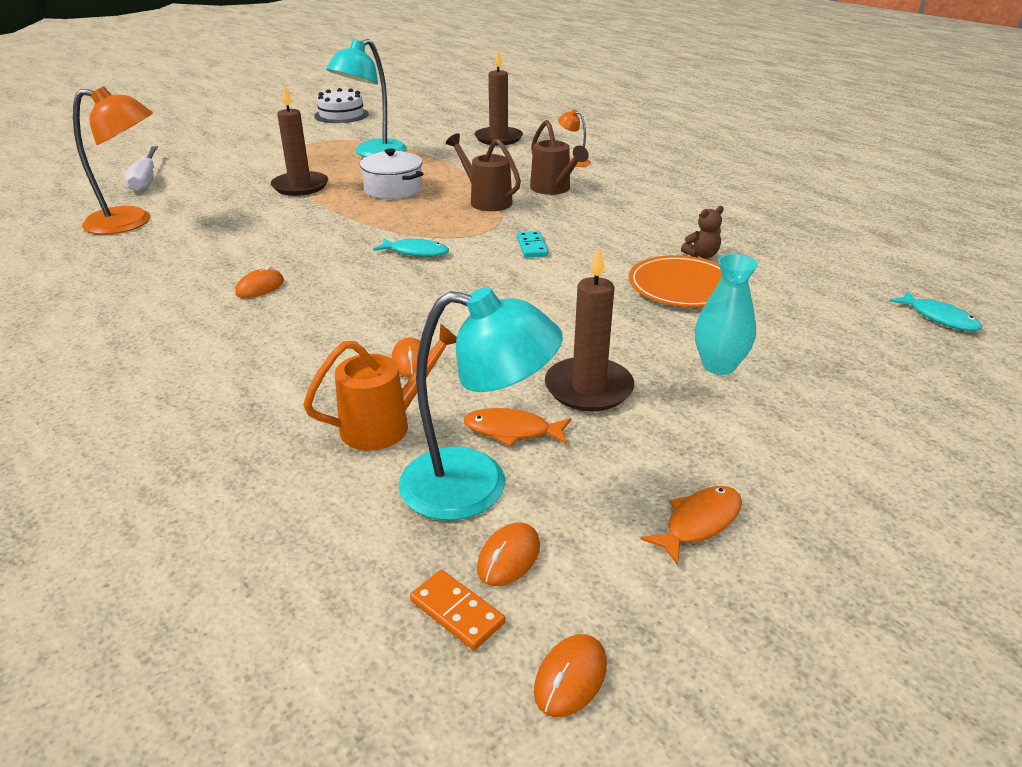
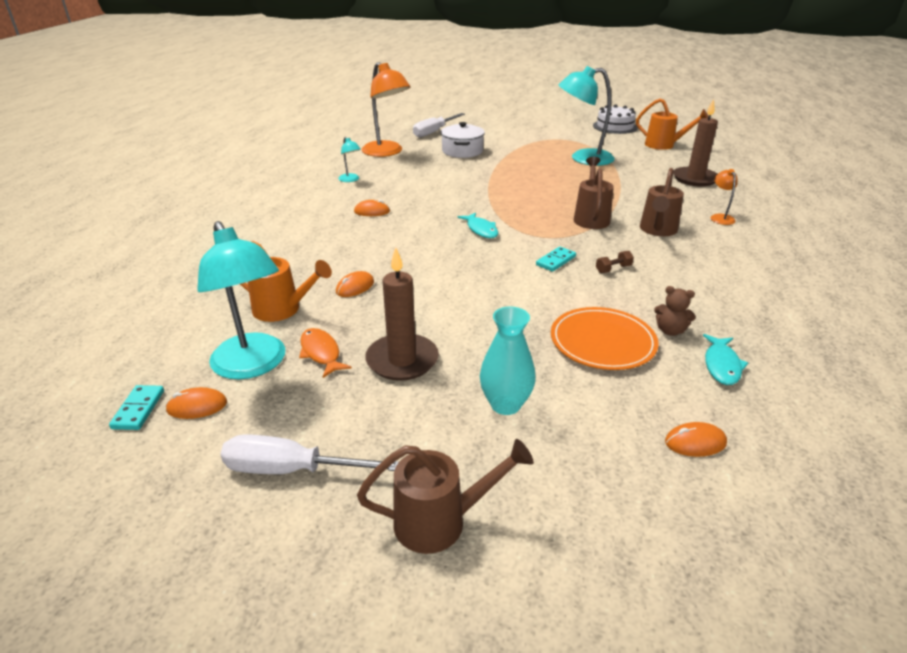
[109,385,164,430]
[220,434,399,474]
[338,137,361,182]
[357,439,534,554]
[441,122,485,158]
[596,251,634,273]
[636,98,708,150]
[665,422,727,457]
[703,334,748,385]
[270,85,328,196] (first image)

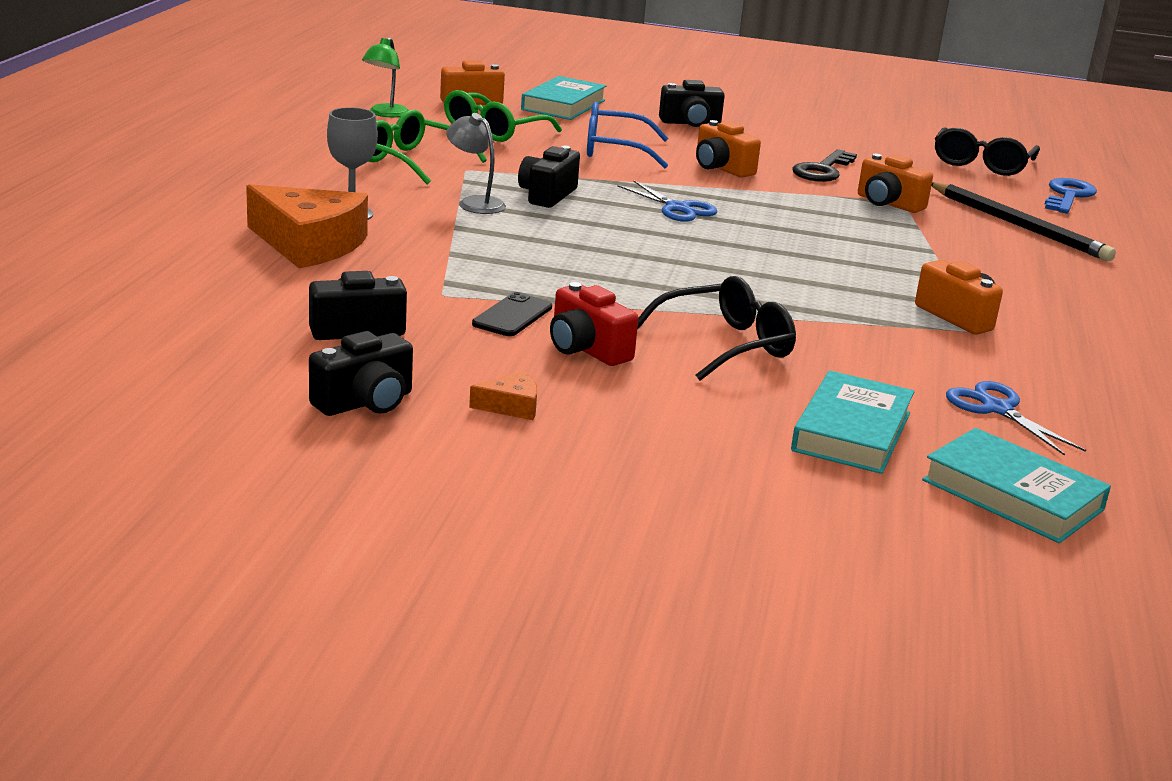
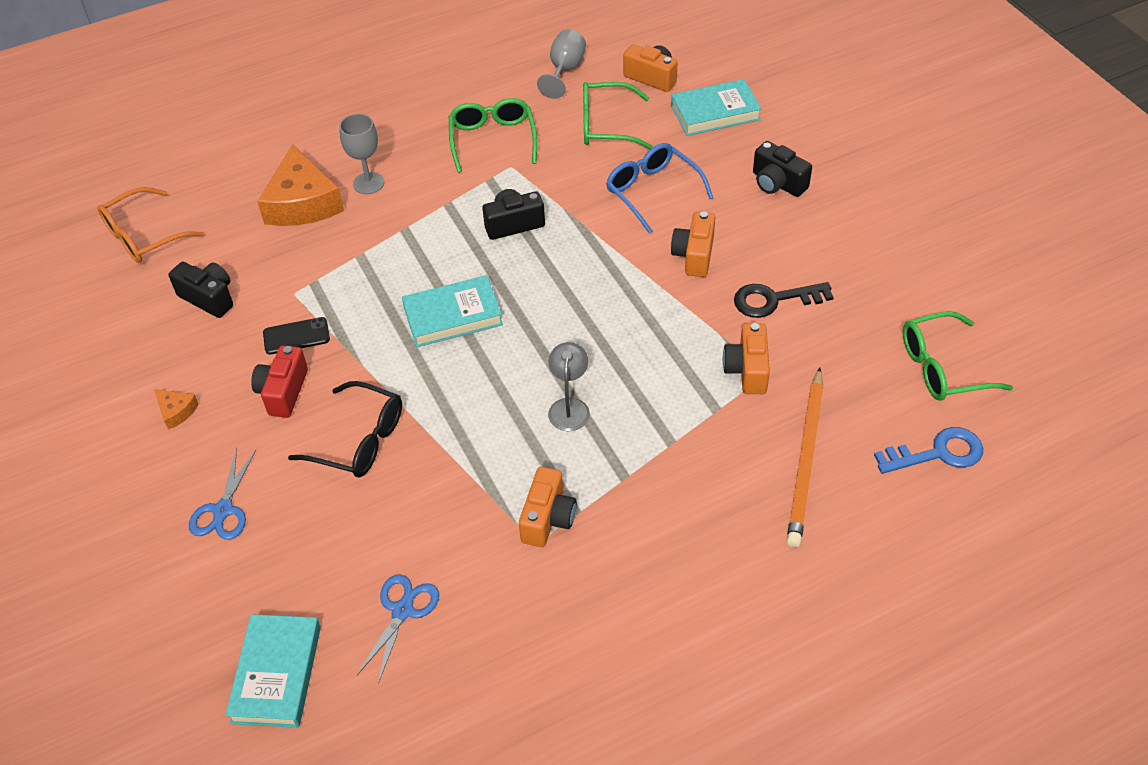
[97,187,205,263]
[189,448,256,540]
[402,275,503,347]
[537,29,586,99]
[548,342,590,431]
[787,367,824,547]
[903,311,1013,401]
[309,331,413,416] (first image)

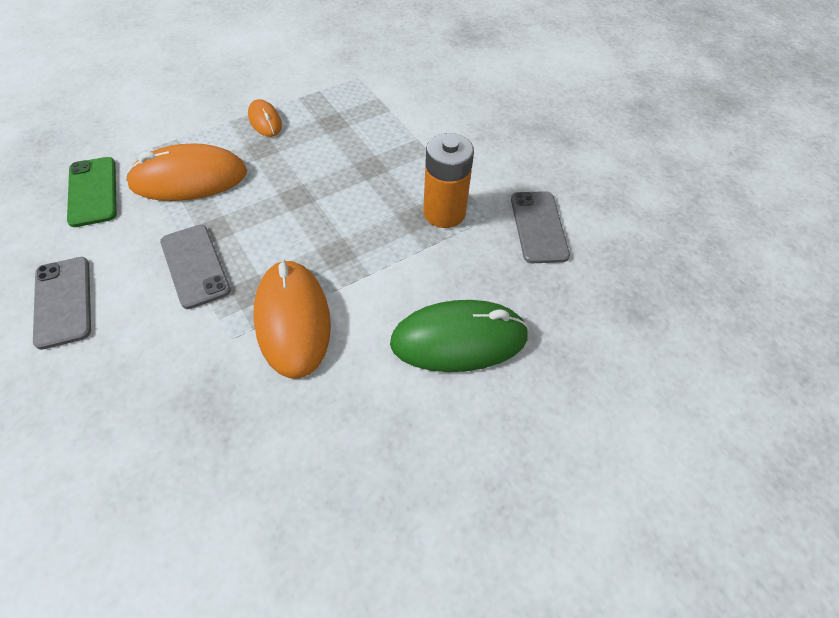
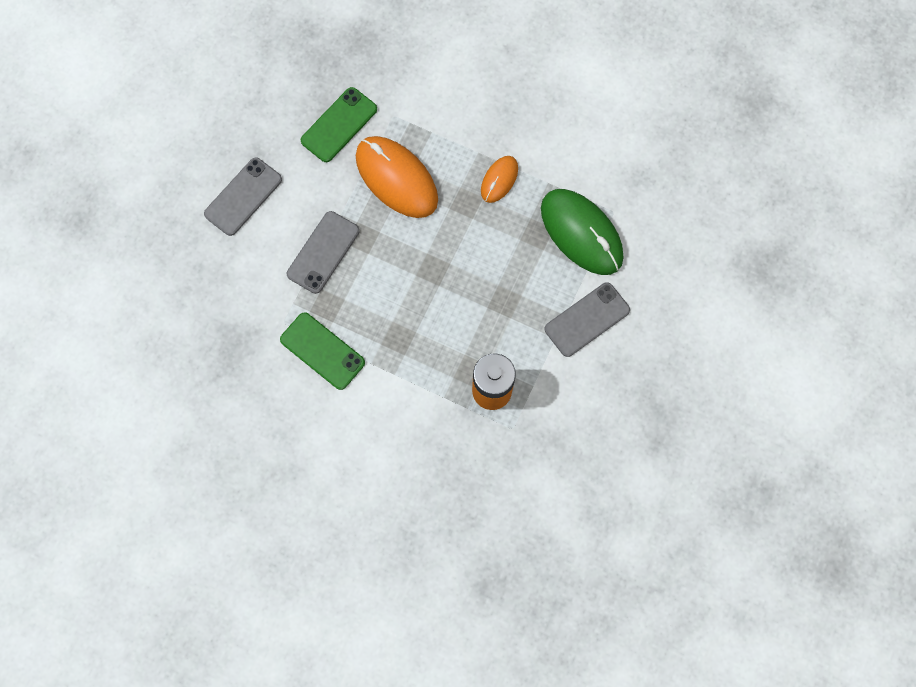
[280,312,365,390]
[541,189,624,275]
[544,282,630,357]

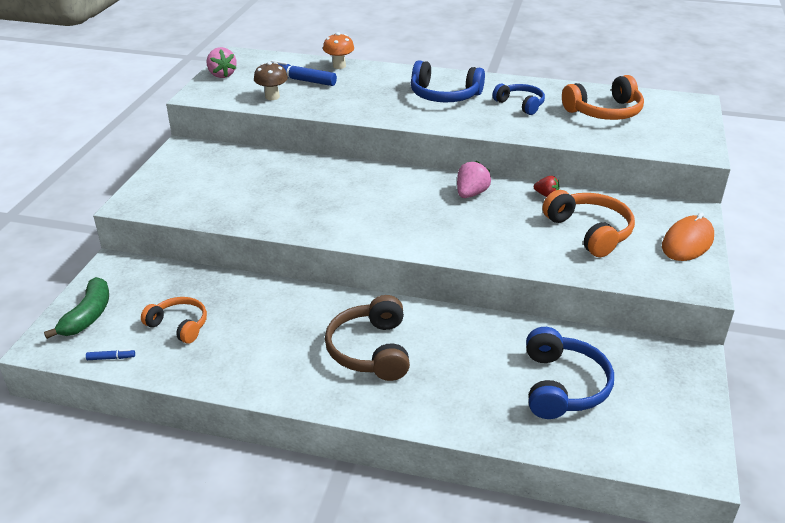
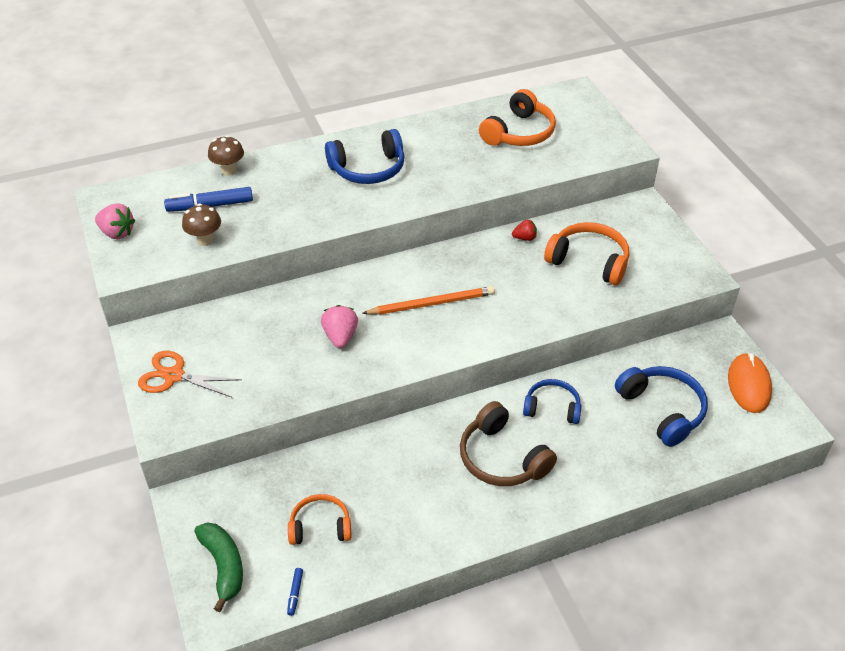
[138,351,242,397]
[208,135,244,176]
[287,568,303,616]
[321,305,358,348]
[362,286,495,315]
[523,379,582,424]
[728,353,772,413]

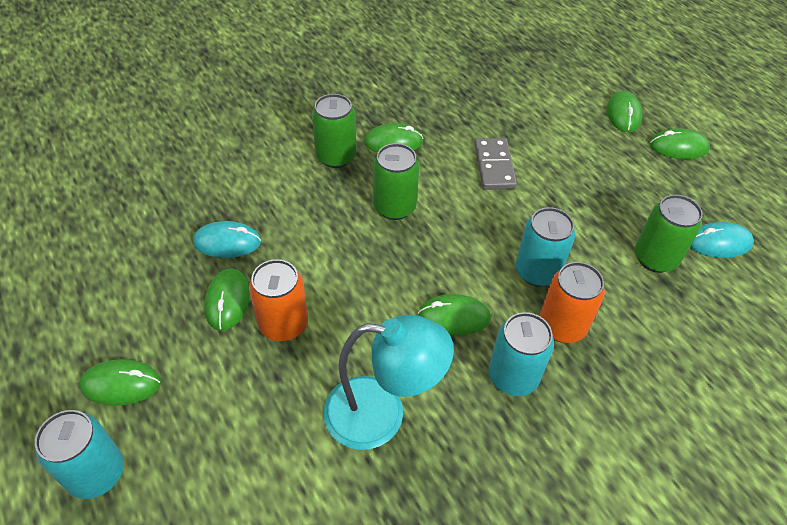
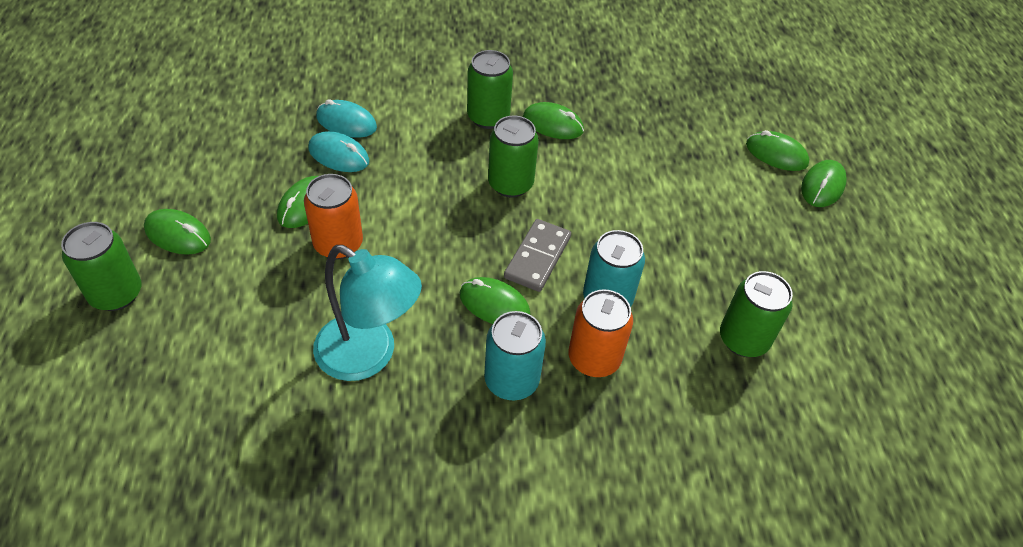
[61,222,141,311]
[316,99,377,138]
[504,219,571,292]
[746,130,809,171]

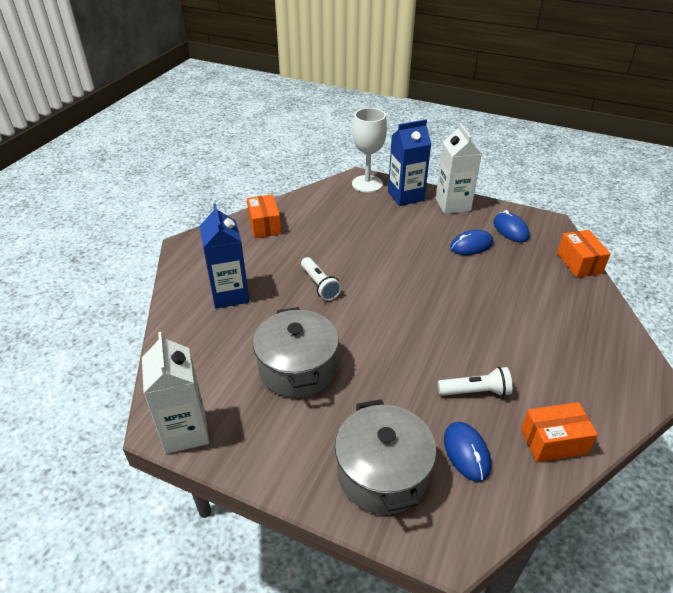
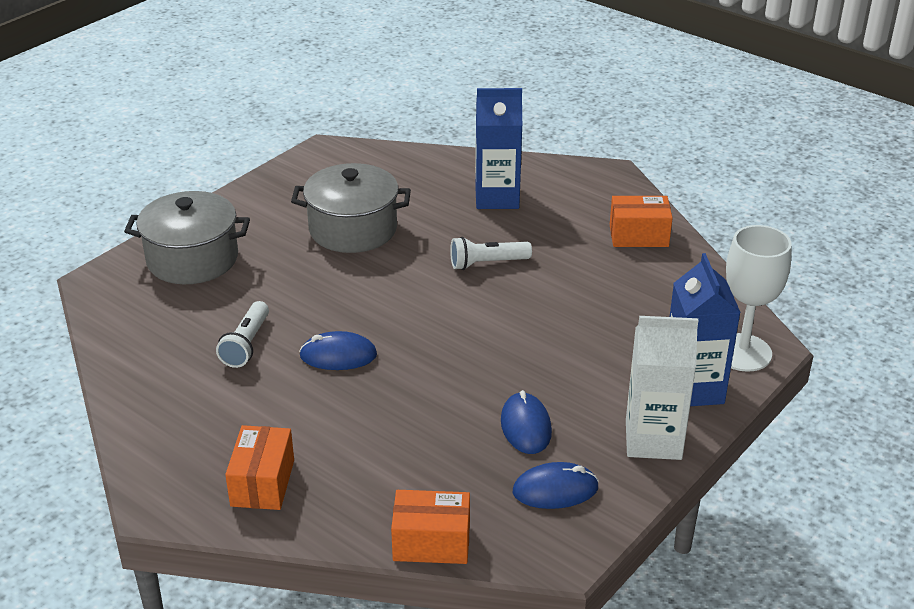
[225,425,294,510]
[299,331,377,370]
[142,332,209,454] (first image)

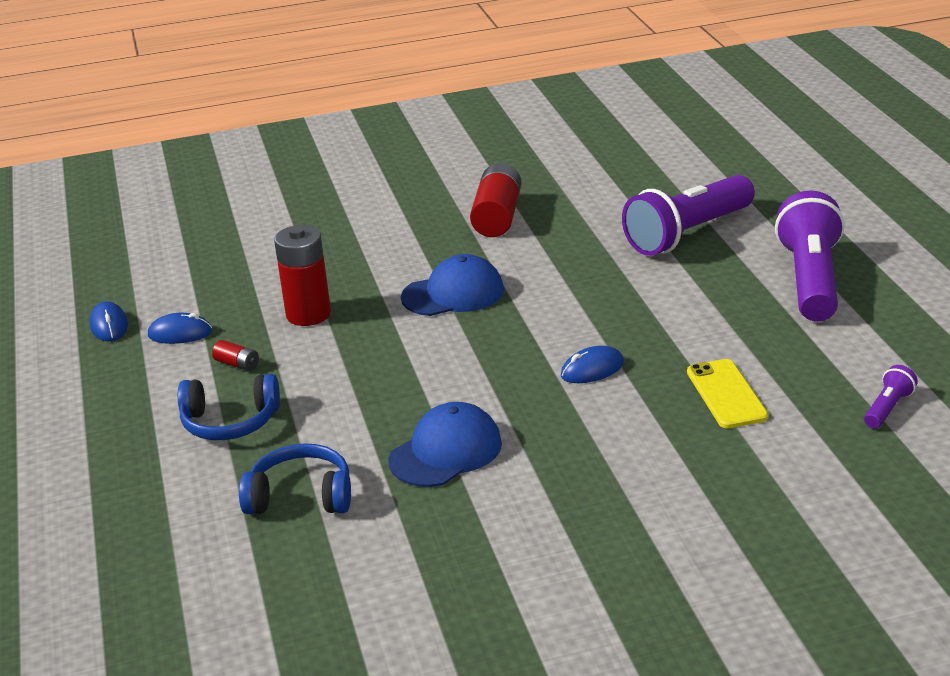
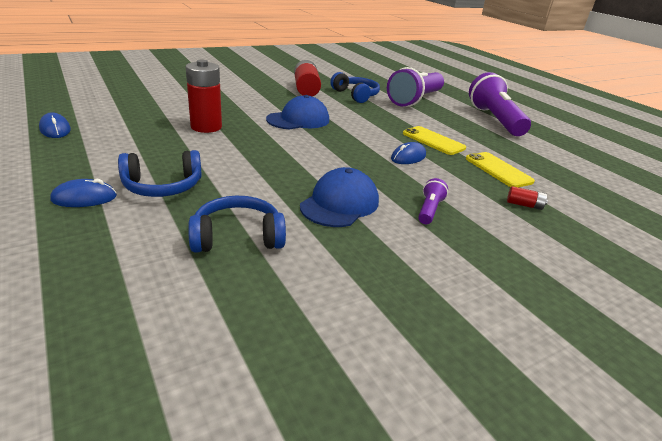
[50,179,117,207]
[330,72,380,103]
[403,126,466,155]
[418,178,448,224]
[507,186,548,210]

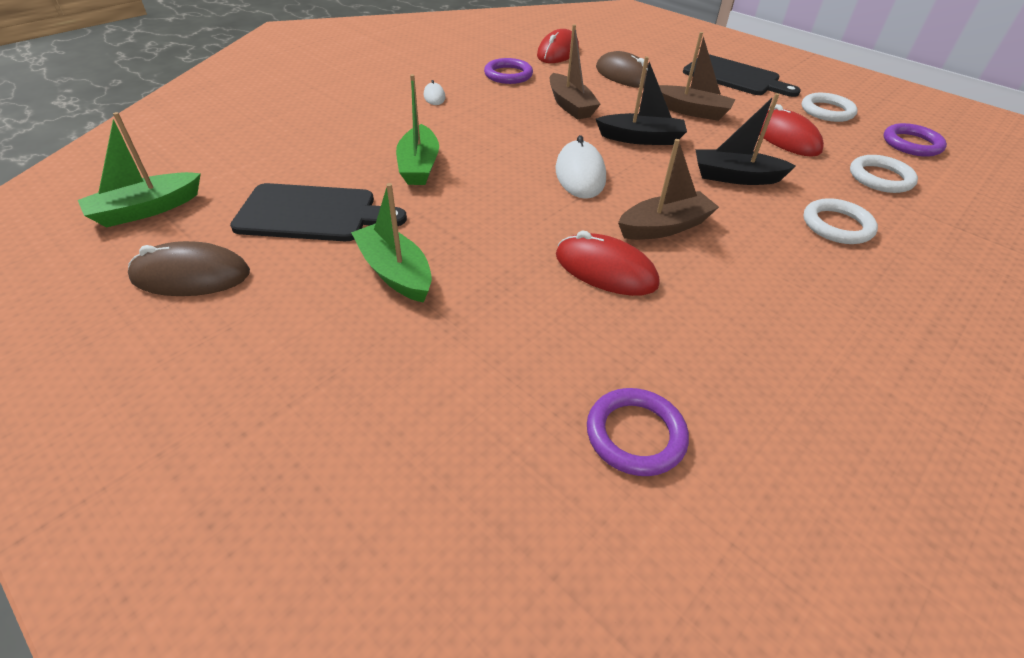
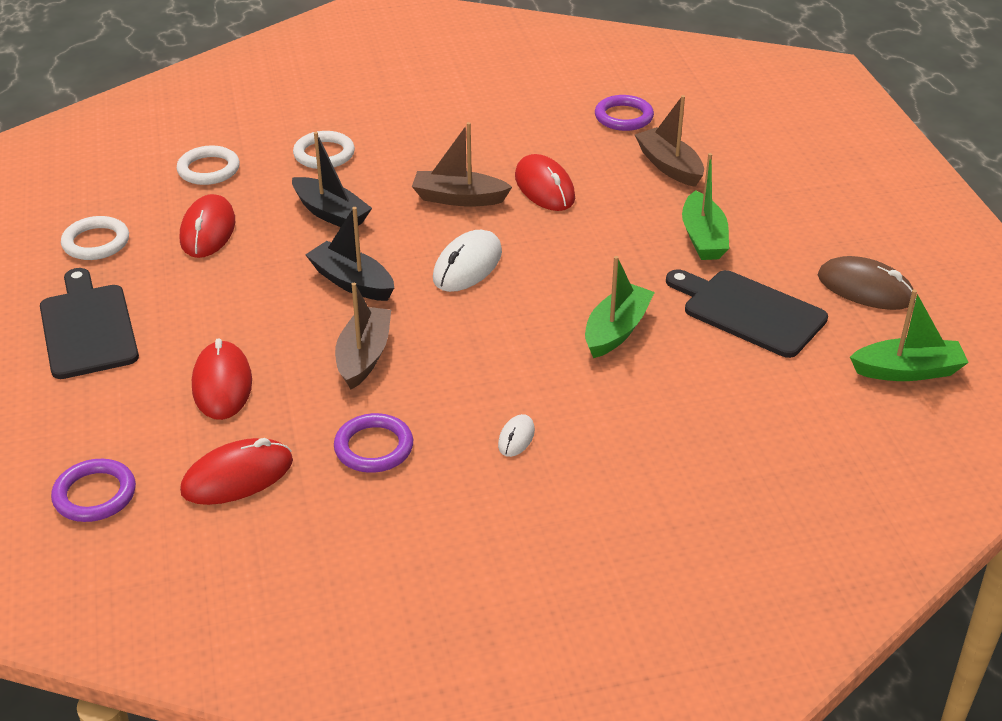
[51,459,136,522]
[192,338,252,420]
[635,95,704,187]

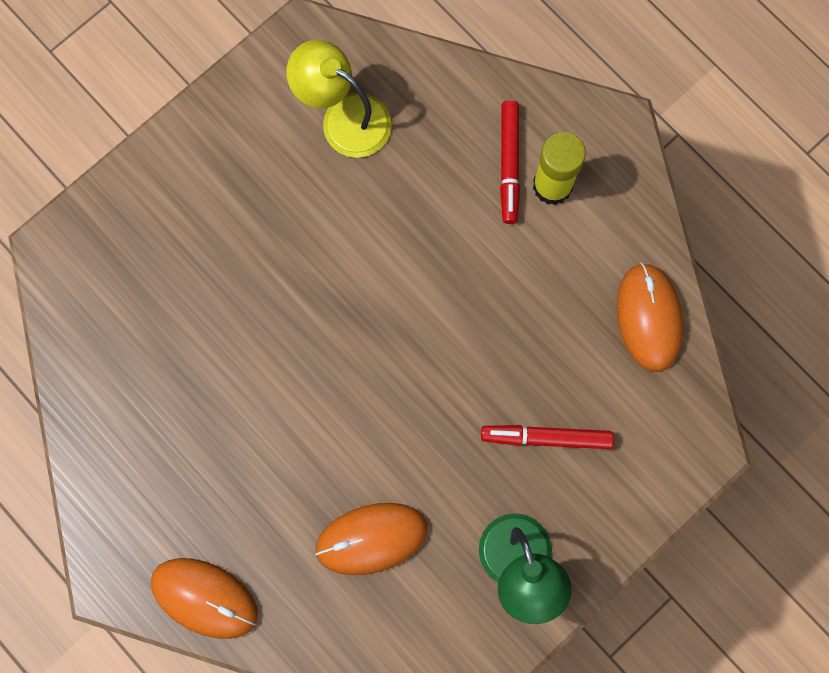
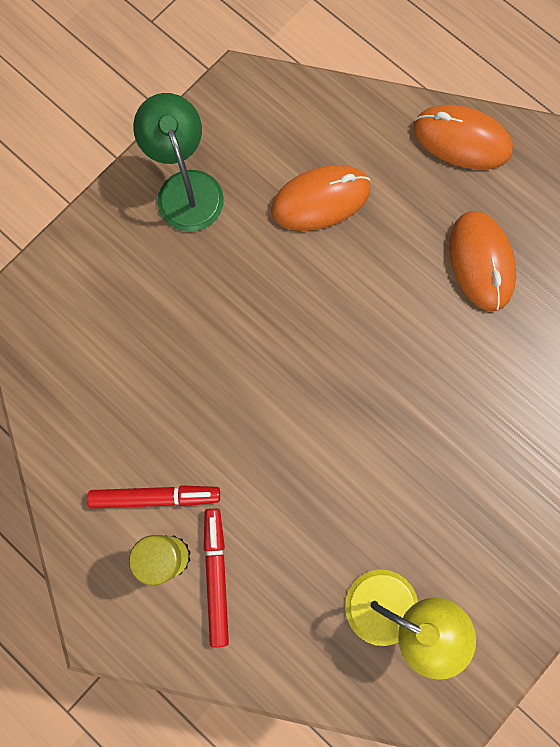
[87,485,220,509]
[449,211,516,311]

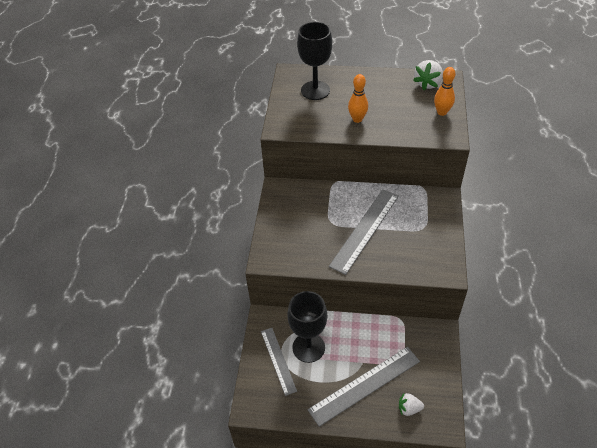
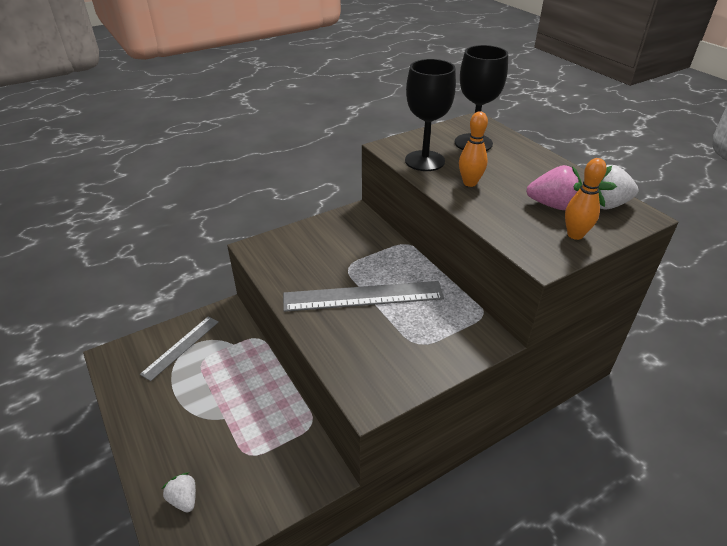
[405,59,456,171]
[526,165,582,210]
[308,347,420,427] (first image)

